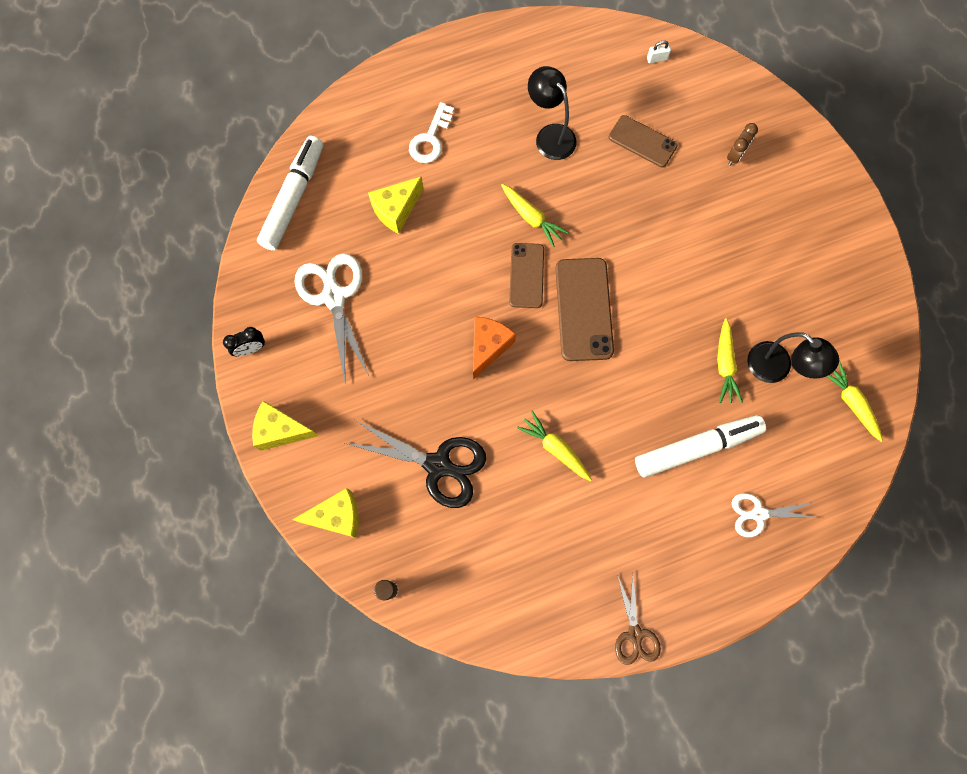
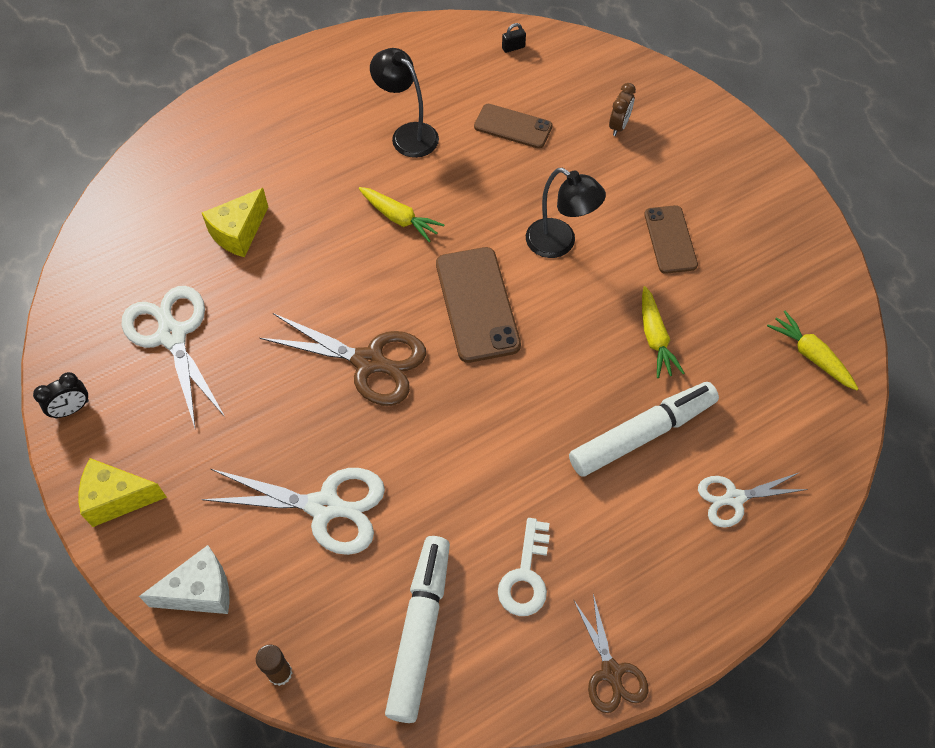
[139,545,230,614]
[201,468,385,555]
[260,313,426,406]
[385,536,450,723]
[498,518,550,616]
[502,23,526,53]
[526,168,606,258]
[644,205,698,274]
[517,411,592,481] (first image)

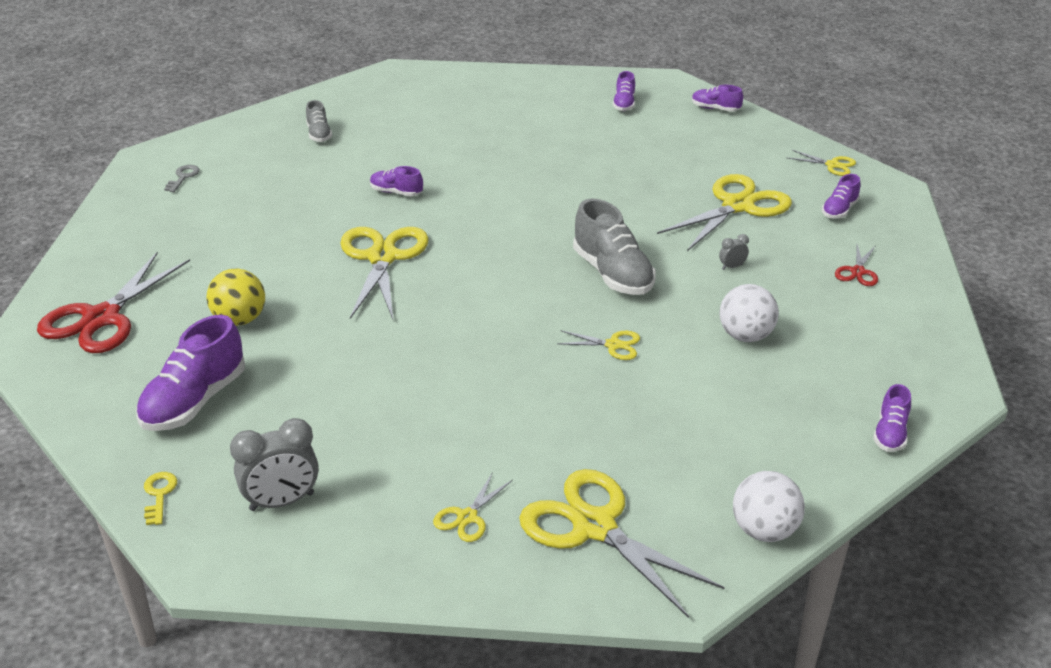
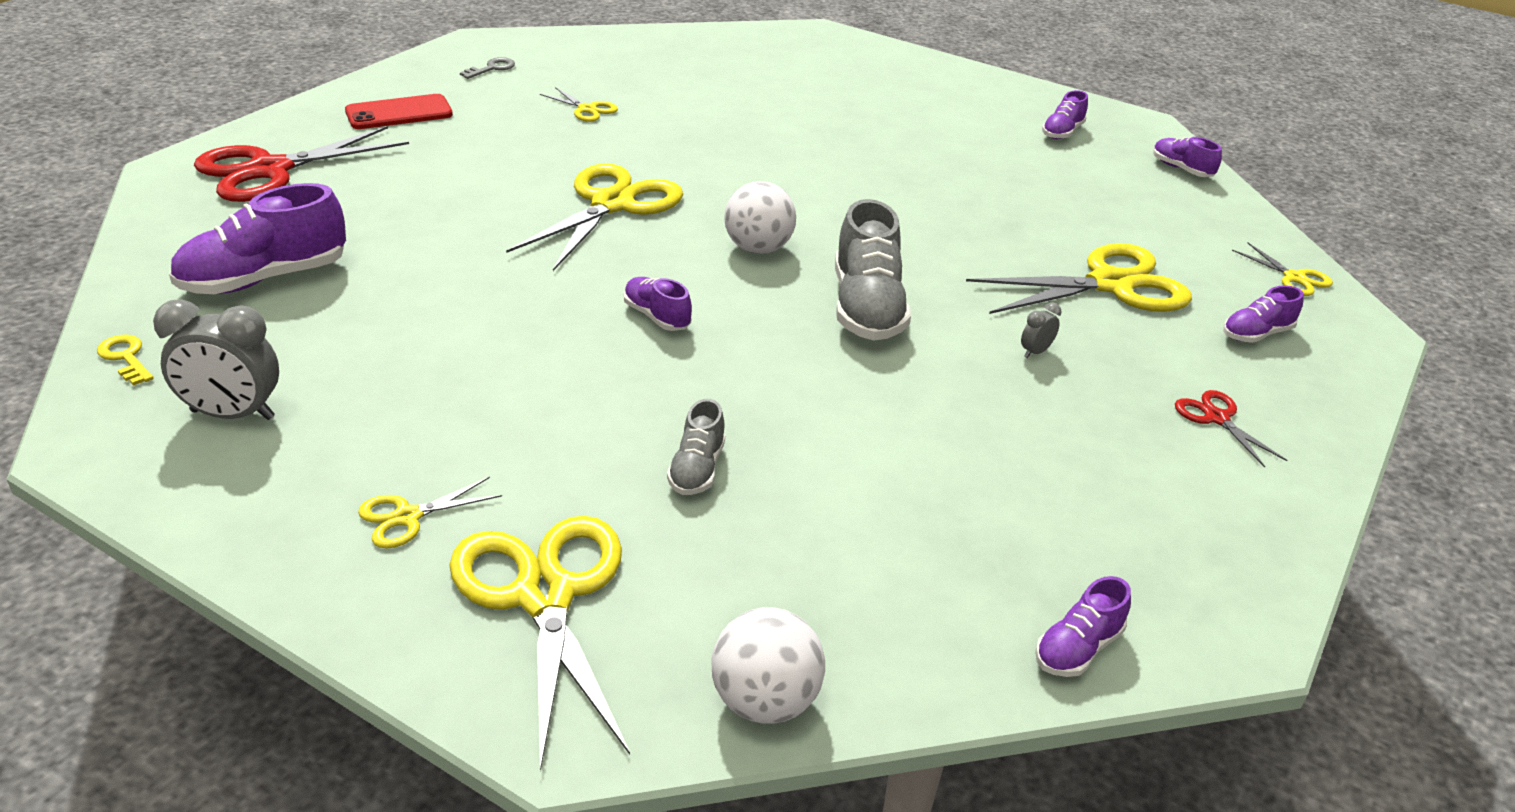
[97,335,154,386]
[345,94,453,129]
[540,87,618,122]
[624,277,692,331]
[667,399,725,495]
[724,181,796,254]
[1021,302,1061,358]
[1175,390,1287,468]
[207,268,265,326] (first image)

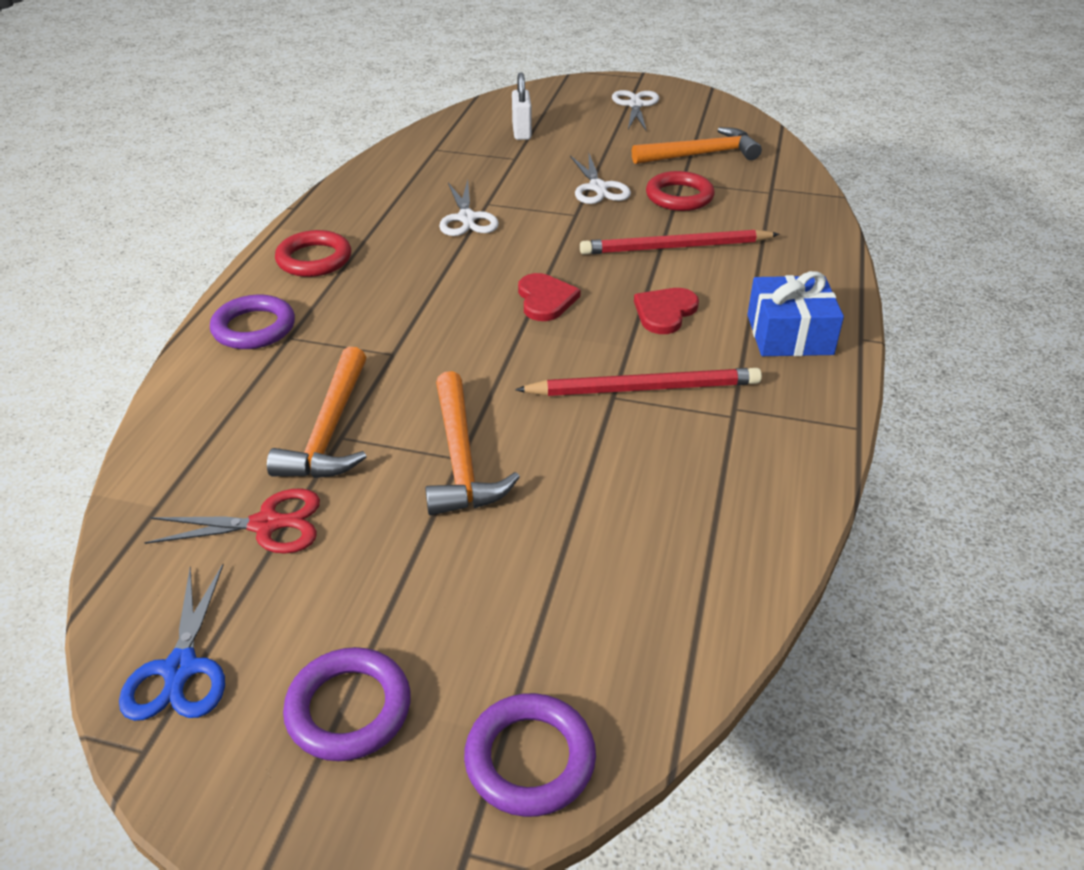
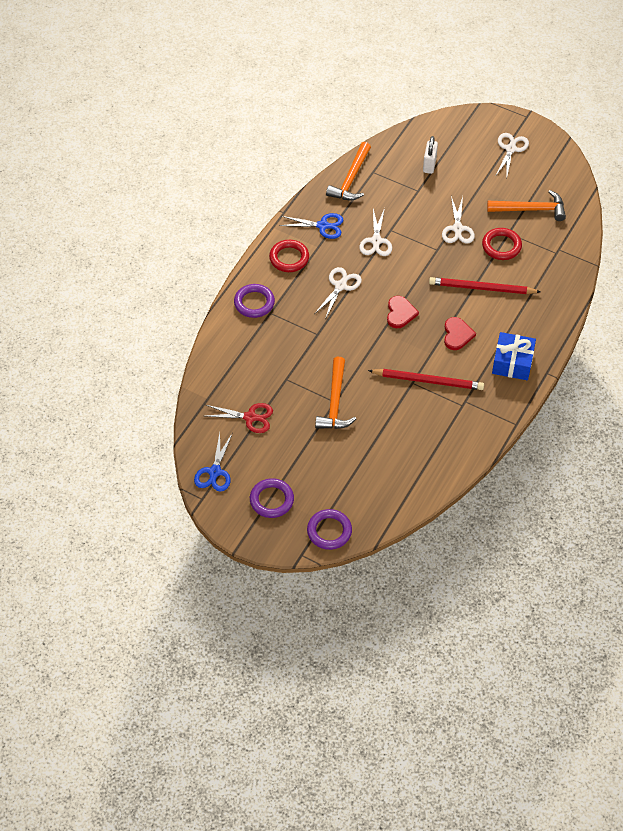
[279,213,344,239]
[315,267,362,319]
[326,142,371,201]
[444,317,476,350]

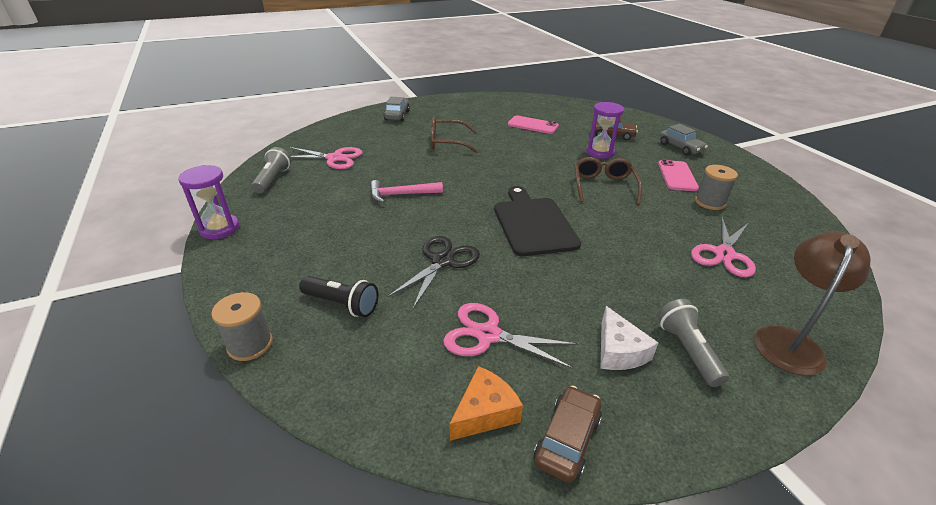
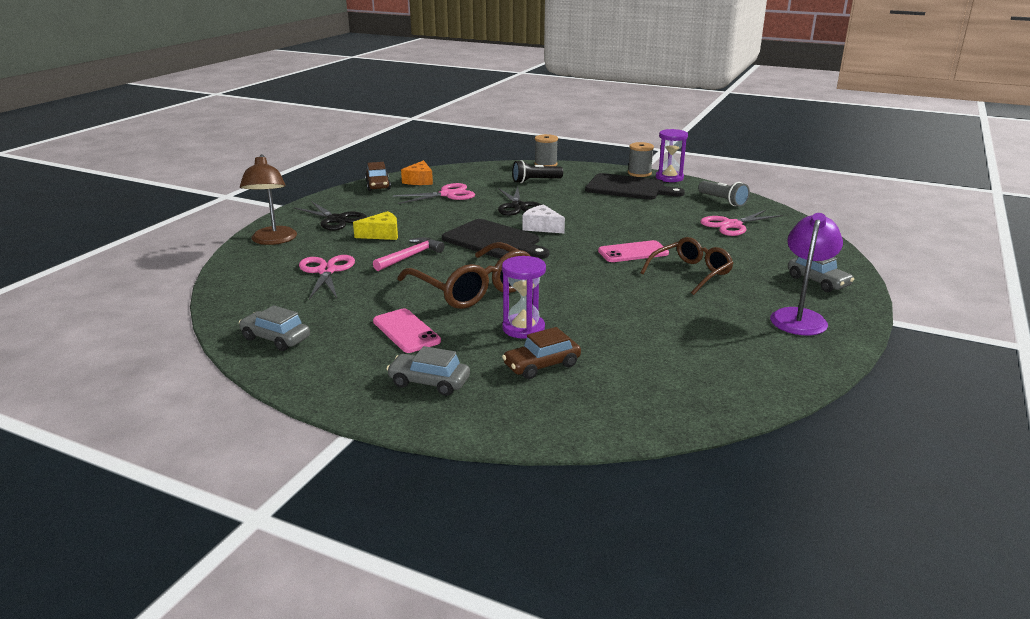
[239,305,310,351]
[293,201,367,231]
[353,211,398,240]
[373,237,444,271]
[397,242,531,309]
[523,204,565,233]
[585,173,685,200]
[598,240,669,262]
[628,142,654,177]
[770,213,843,335]

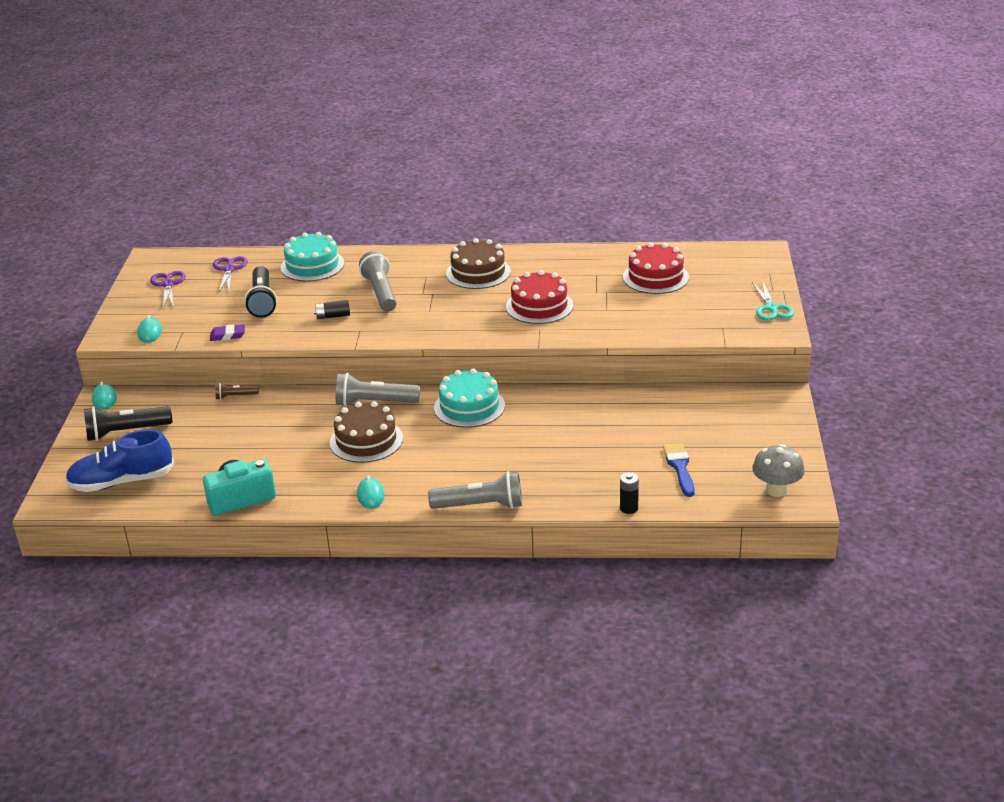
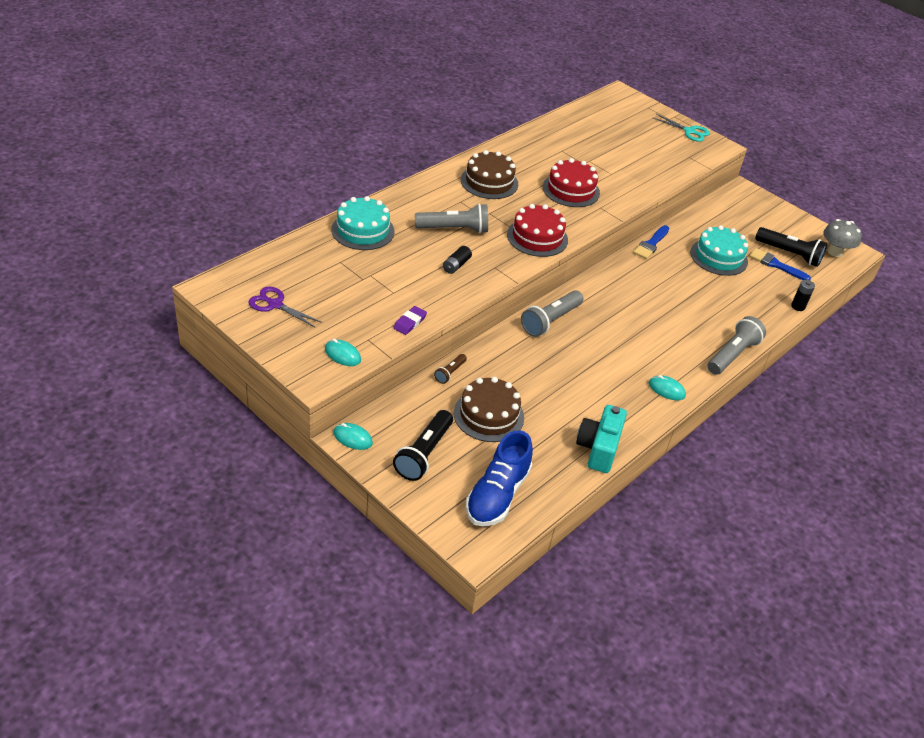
[415,204,488,233]
[454,377,524,442]
[507,204,568,257]
[633,225,669,259]
[690,225,748,276]
[755,227,827,267]
[213,256,247,293] (first image)

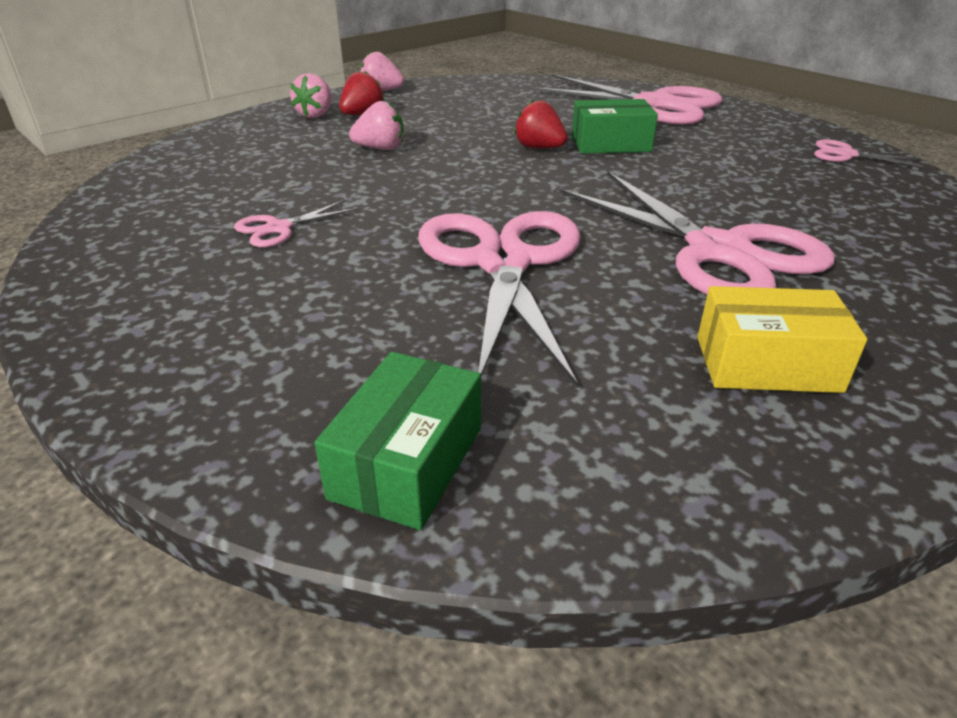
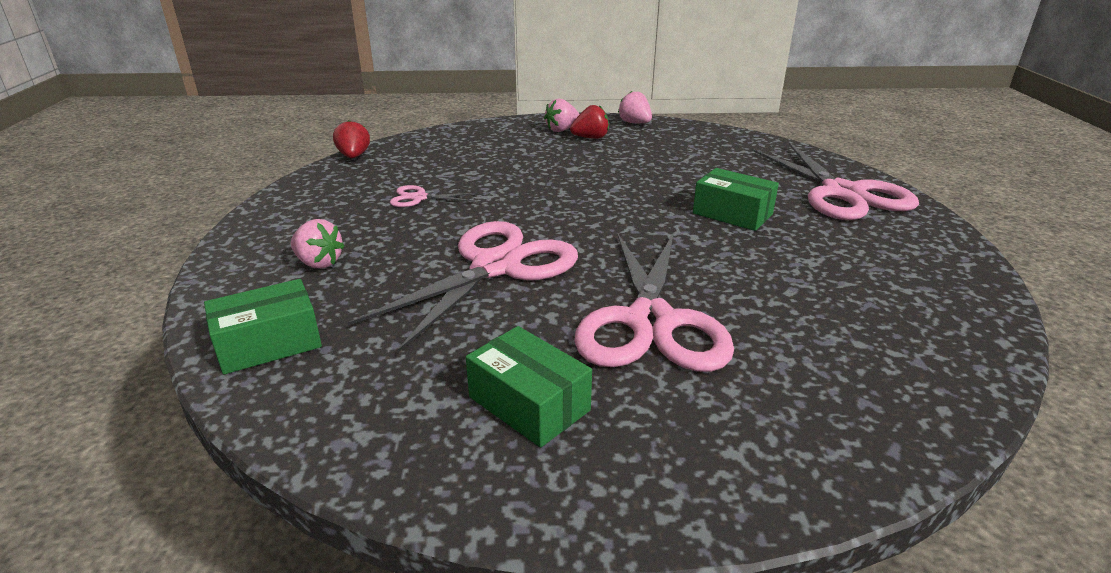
[291,219,345,269]
[333,120,370,158]
[466,326,592,447]
[814,139,923,167] (first image)

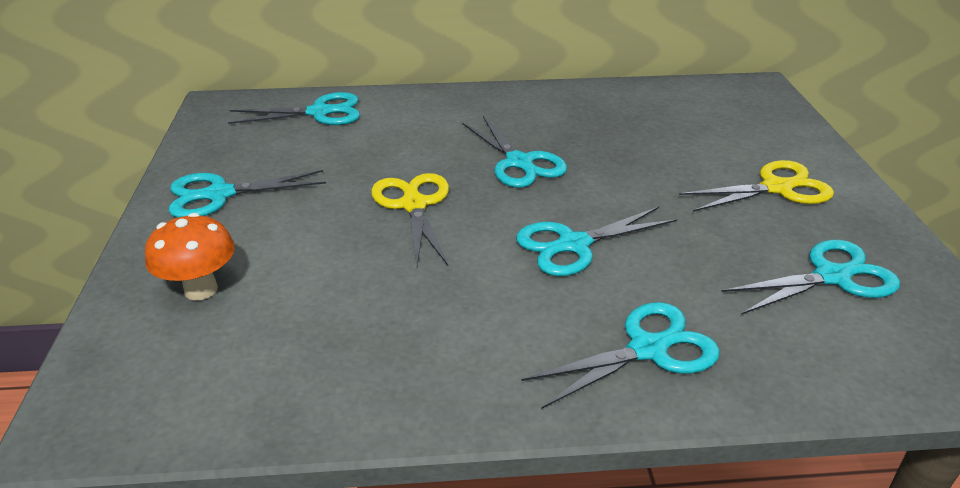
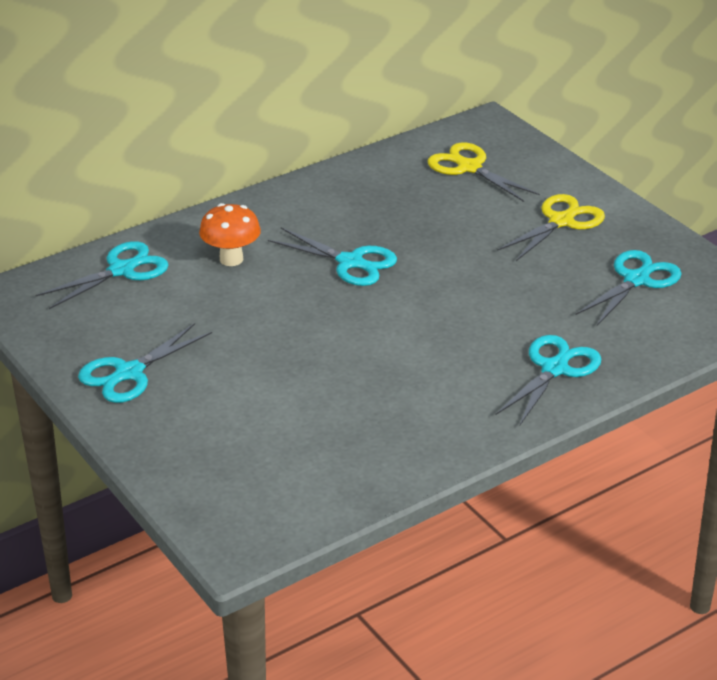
[199,203,261,266]
[428,142,540,202]
[516,207,677,276] (first image)

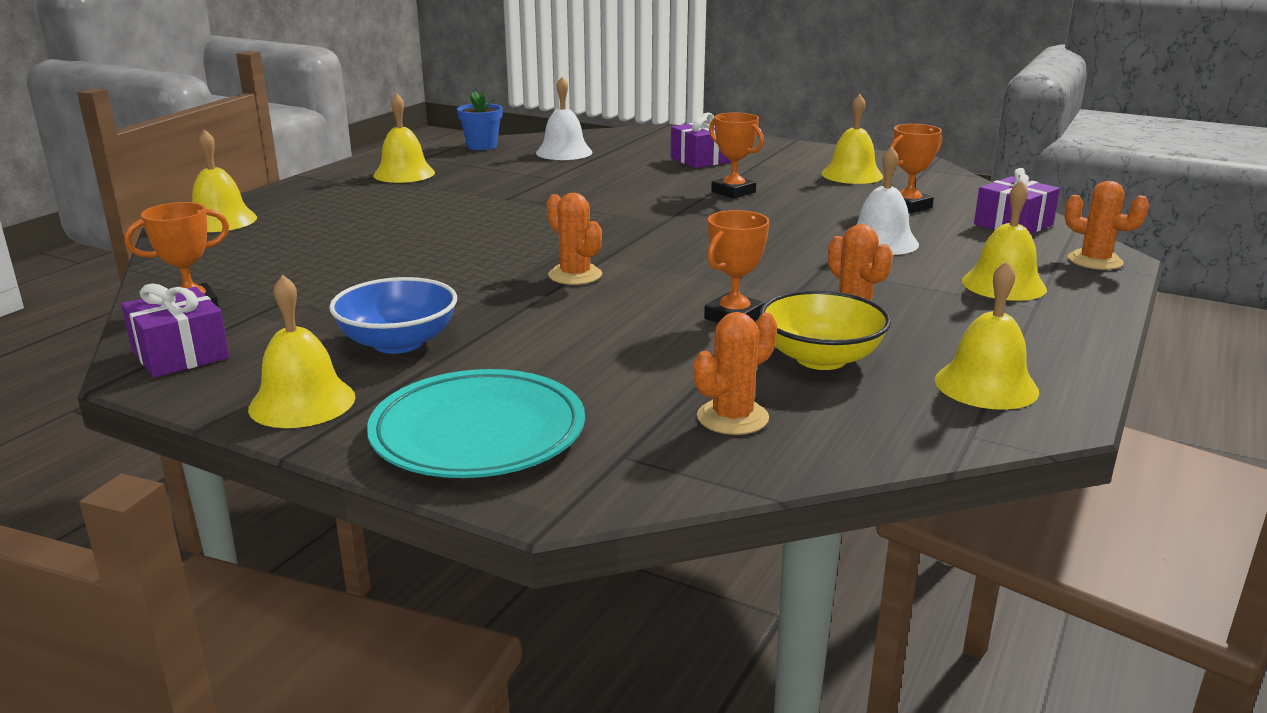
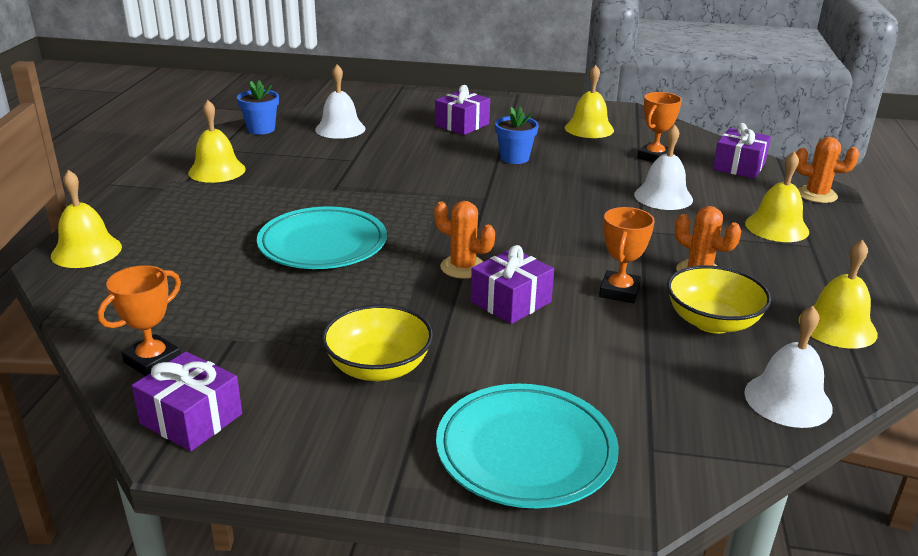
[257,206,387,269]
[322,304,433,381]
[471,245,554,324]
[495,106,539,164]
[744,306,833,428]
[248,274,355,428] (first image)
[693,312,777,435] (first image)

